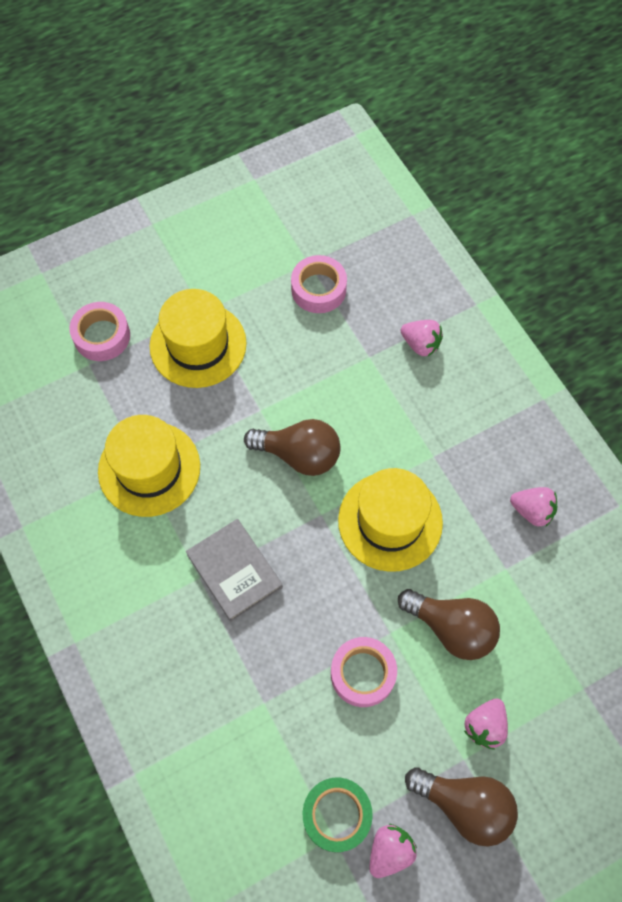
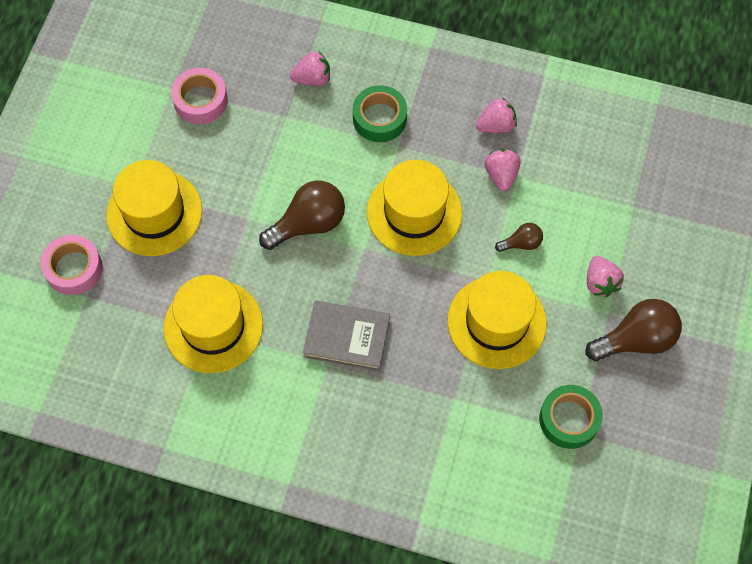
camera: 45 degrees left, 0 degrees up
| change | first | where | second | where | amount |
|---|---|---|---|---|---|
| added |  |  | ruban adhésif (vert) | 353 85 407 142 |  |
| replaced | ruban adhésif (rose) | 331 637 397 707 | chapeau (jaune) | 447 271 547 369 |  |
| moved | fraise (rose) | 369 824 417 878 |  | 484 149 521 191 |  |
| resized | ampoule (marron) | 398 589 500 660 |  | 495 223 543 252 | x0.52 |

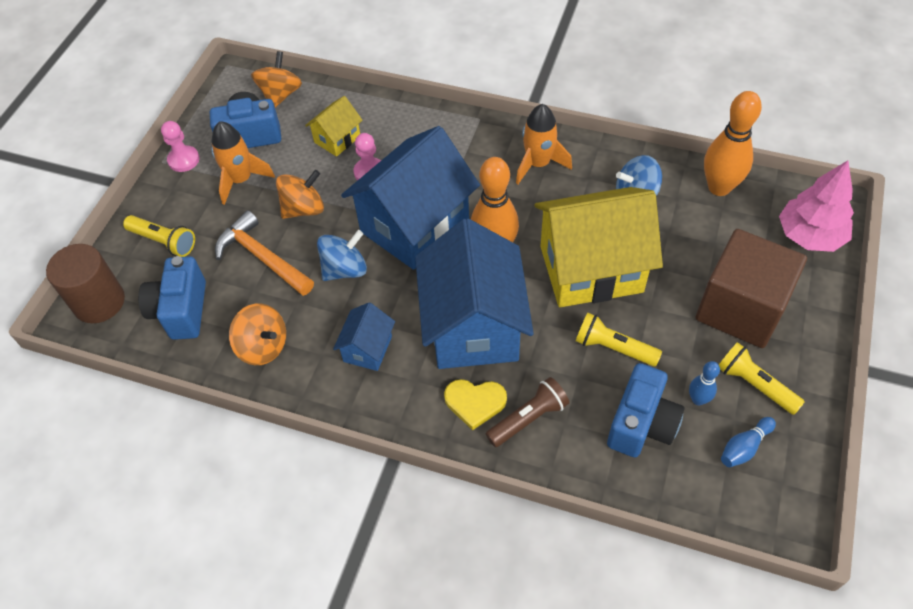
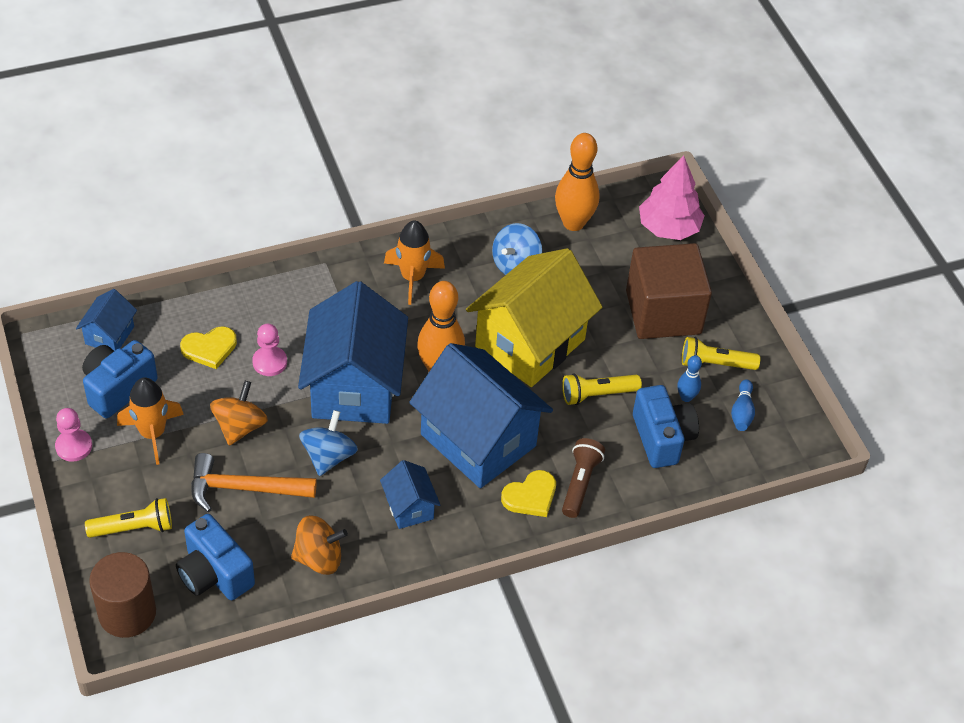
camera: 45 degrees left, 5 degrees down
| change | first | where | second | where | amount |
|---|---|---|---|---|---|
| replaced | toupie (orange) | 251 51 302 108 | maison (bleu) | 76 289 137 351 |  |
| replaced | maison (jaune) | 305 96 362 157 | cœur (jaune) | 180 326 237 369 |  |

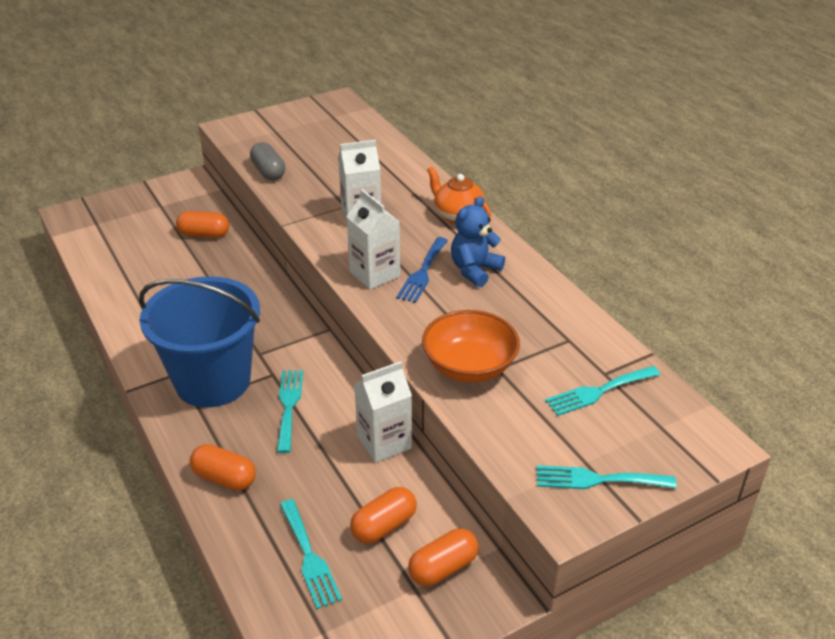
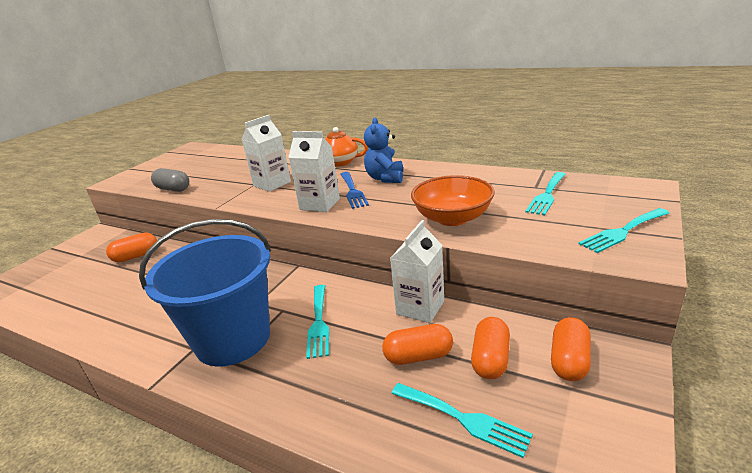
camera: 30 degrees left, 10 degrees down
| change | first | where | second | where | amount |
|---|---|---|---|---|---|
| turned | fourchette (turquoise) | 277 370 303 453 |  | 306 285 329 359 | 150 degrees counterclockwise |
| moved | gélule (orange) | 190 444 256 490 |  | 382 324 453 365 |  |

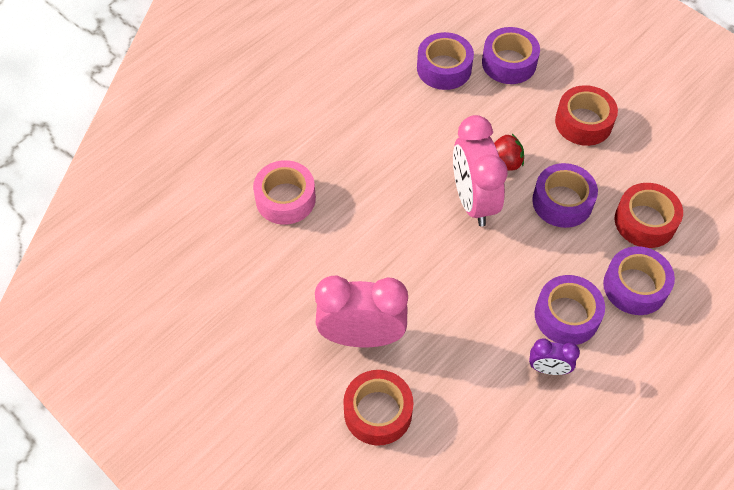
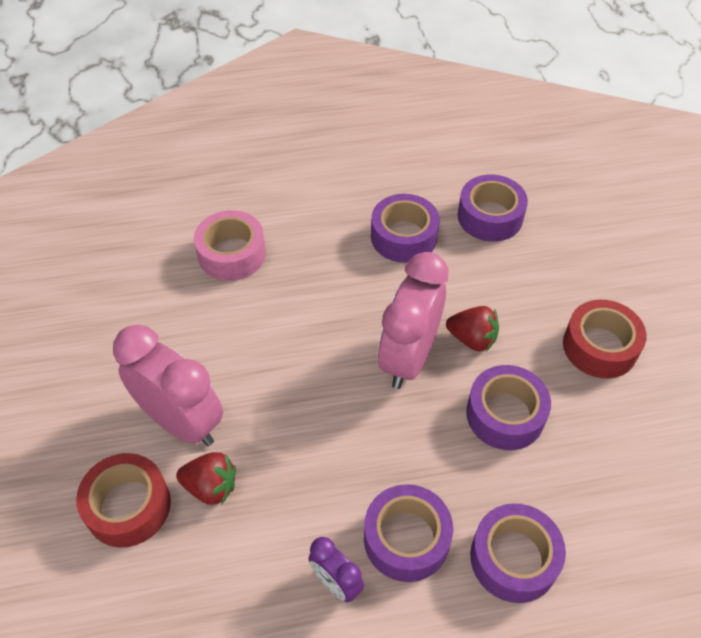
camera: 35 degrees right, 5 degrees down
| change | first | where | second | where | amount |
|---|---|---|---|---|---|
| added |  |  | fraise (rouge) | 176 452 236 505 |  |
| moved | ruban adhésif (violet) | 482 27 540 84 |  | 371 194 440 263 |  |
| removed | ruban adhésif (rouge) | 615 183 683 248 |  |  |  |

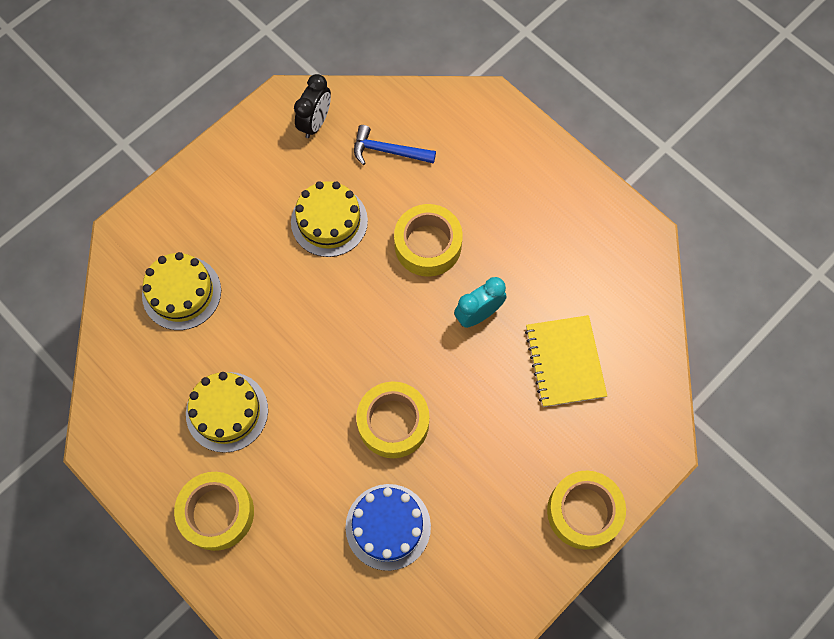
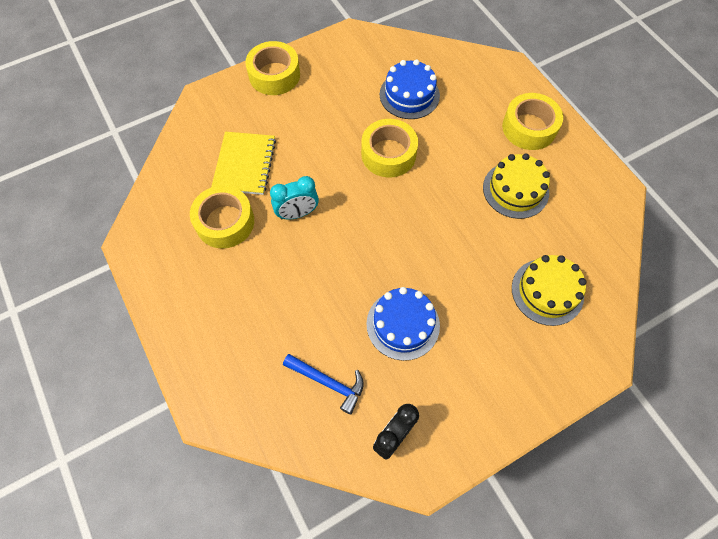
camera: 165 degrees left, 5 degrees down
| change | first | where | second | where | amount |
|---|---|---|---|---|---|
| moved | ruban adhésif (jaune) | 394 204 463 277 |  | 190 185 254 249 |  |
| recoloured | gâteau (jaune) | 291 181 368 257 | gâteau (bleu) | 366 287 440 361 |  |

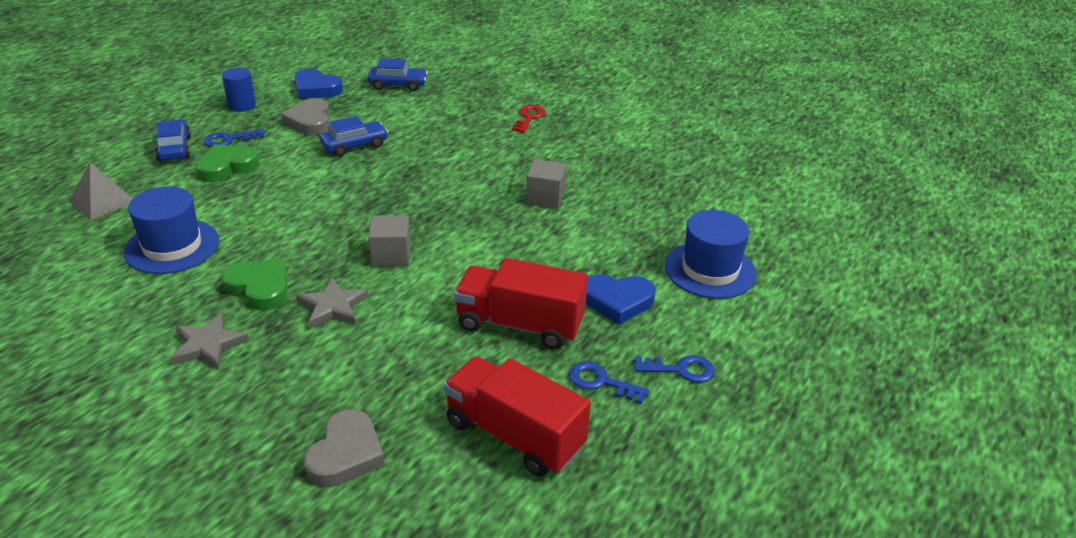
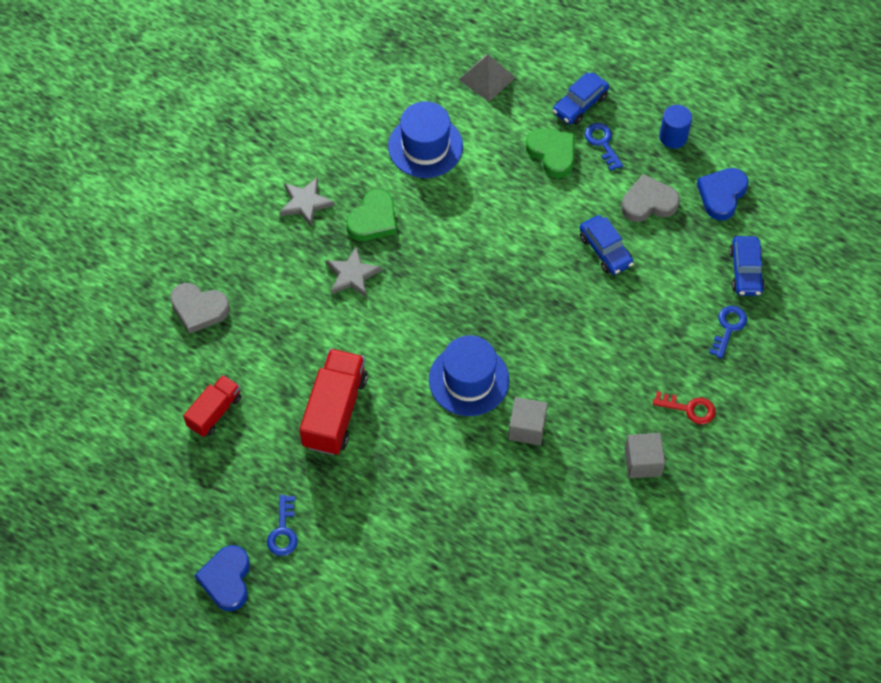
camera: 90 degrees right, 25 degrees up
| change | first | where | second | where | amount |
|---|---|---|---|---|---|
| resized | camion (rouge) | 444 356 591 477 |  | 183 375 241 437 | x0.61 |
| moved | cœur (bleu) | 586 274 656 324 |  | 195 545 250 611 |  |
| moved | chapeau (bleu) | 665 210 757 299 |  | 429 335 509 416 |  |
| turned | voiture (bleu) | 155 119 191 161 |  | 553 72 609 125 | 150 degrees clockwise |
| moved | cube (gris) | 368 215 411 266 |  | 624 433 665 478 |  |
| moved | clé (bleu) | 569 362 649 404 |  | 709 306 747 359 |  |

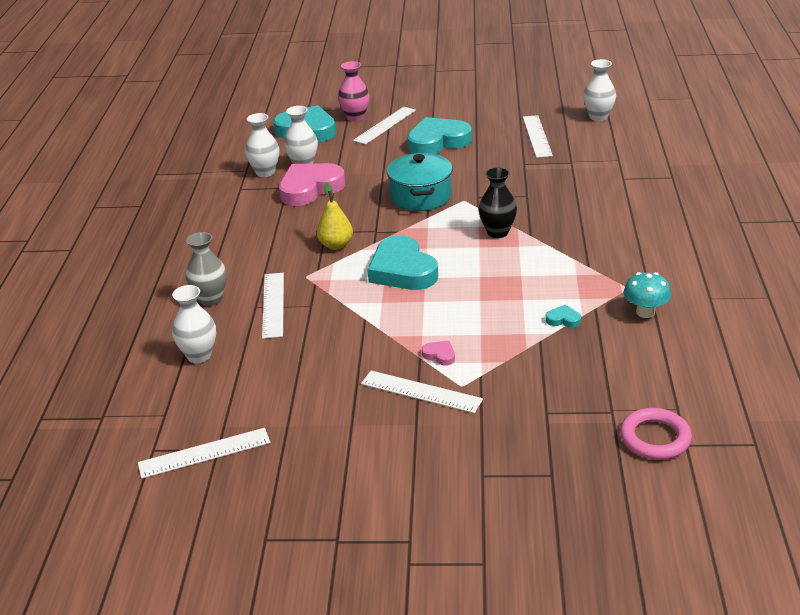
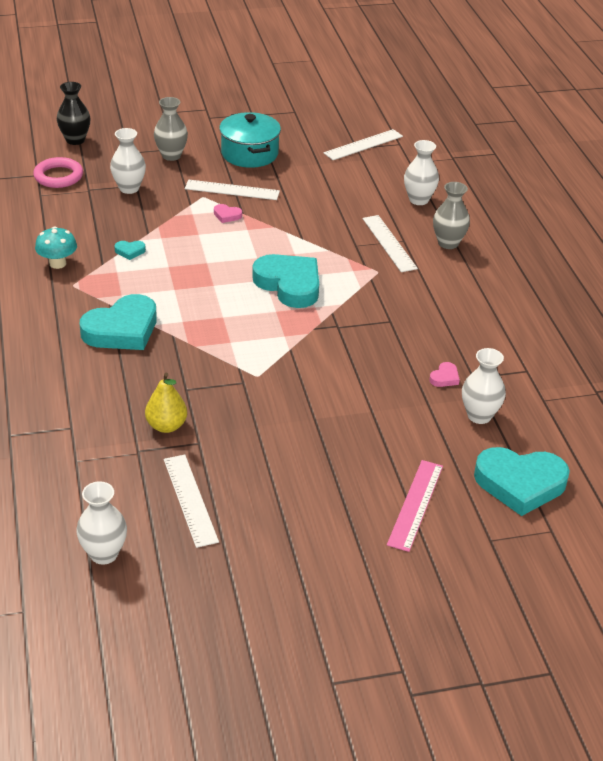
camera: 160 degrees right, 5 degrees up
| change | first | where | second | where | amount |
|---|---|---|---|---|---|
| moved | vase (noir) | 479 167 517 238 |  | 57 82 91 145 |  |
| moved | cœur (turquoise) | 407 117 472 154 |  | 80 294 157 350 |  |
| moved | vase (blanc) | 245 113 279 177 |  | 110 128 146 194 |  |
| moved | poire (jaune) | 317 182 353 250 |  | 145 373 187 433 |  |
| added |  |  | vase (gris) | 154 97 188 161 |  |
| moved | marmite (turquoise) | 387 153 453 211 |  | 219 112 281 168 |  |
| recoloured | règle (blanc) | 353 107 416 145 | règle (rose) | 387 460 443 552 |  |
| resized | cœur (rose) | 279 163 345 206 |  | 429 362 460 387 | x0.41 |
| removed | vase (rose) | 338 61 370 121 |  |  |  |

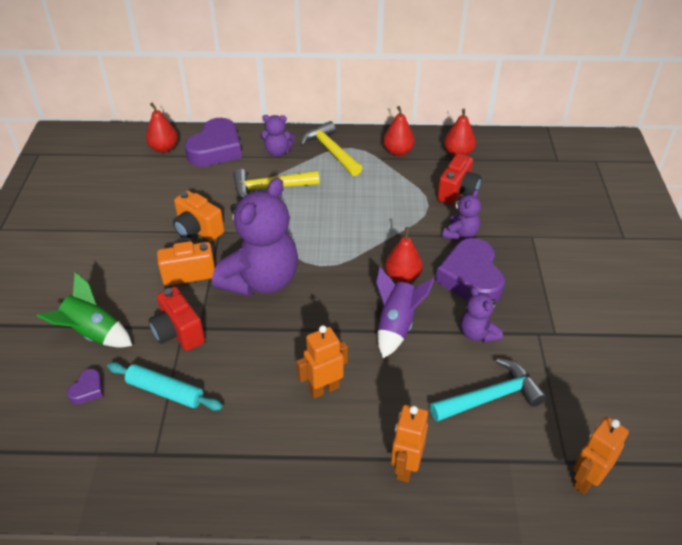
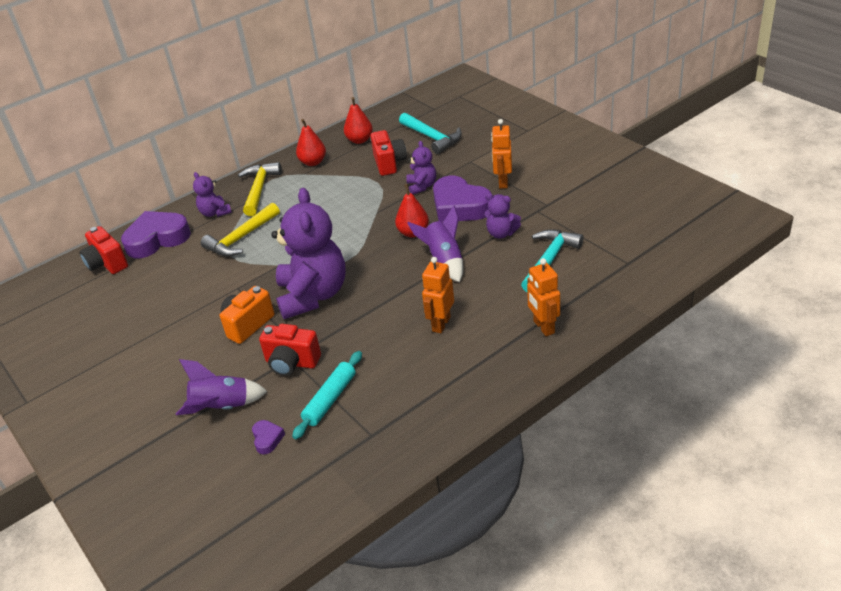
camera: 35 degrees left, 5 degrees down
| change | first | where | second | where | amount |
|---|---|---|---|---|---|
| replaced | poire (rouge) | 146 103 178 153 | appareil photo (rouge) | 79 226 128 274 |  |
| turned | cœur (violet) | 185 118 242 167 |  | 121 211 191 258 | 105 degrees counterclockwise |
| recoloured | fusée (vert) | 37 272 132 348 | fusée (violet) | 176 359 268 415 |  |
| turned | ours en peluche (violet) | 260 115 295 157 |  | 193 172 232 217 | 90 degrees clockwise |
| turned | marteau (jaune) | 300 121 362 176 |  | 238 162 282 216 | 75 degrees clockwise |
| turned | rouleau à pâtisserie (turquoise) | 107 362 223 411 |  | 292 351 362 440 | 45 degrees counterclockwise |
| added |  |  | marteau (turquoise) | 399 113 462 154 |  |
| moved | robot (orange) | 573 417 629 495 |  | 491 119 512 189 |  |
| removed | appareil photo (orange) | 173 191 224 241 |  |  |  |

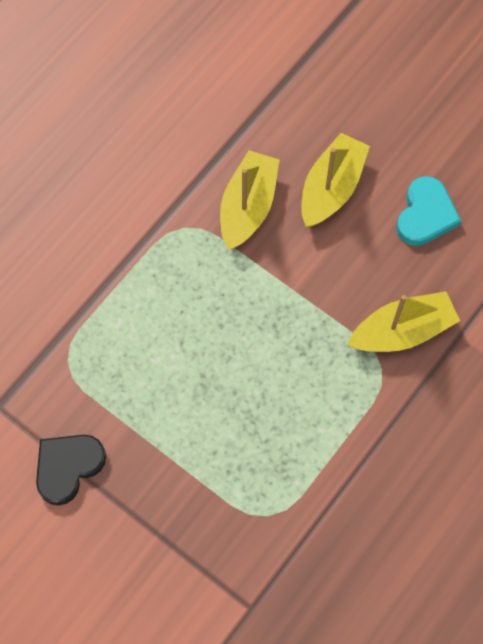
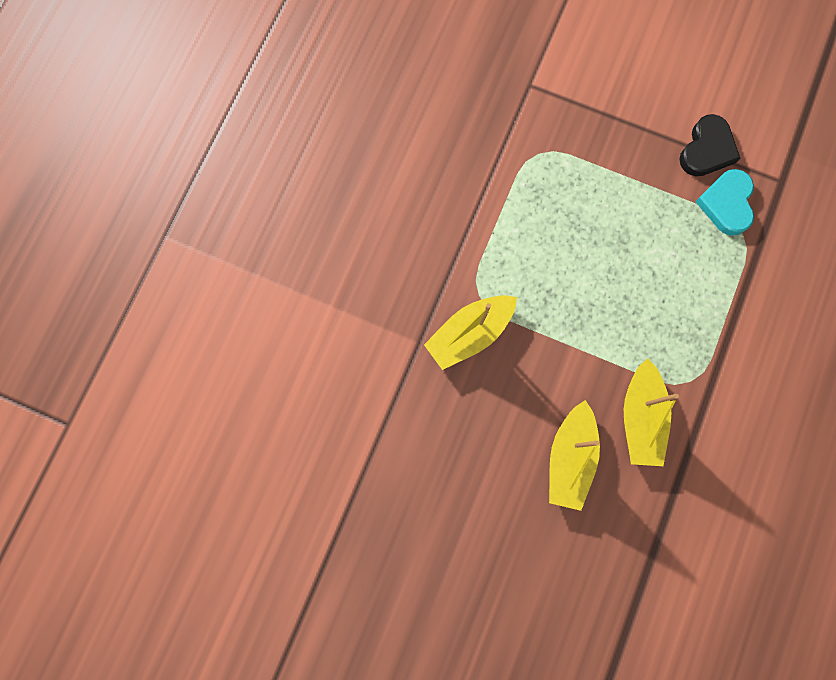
camera: 165 degrees right, 10 degrees up
| change | first | where | second | where | amount |
|---|---|---|---|---|---|
| moved | cœur (turquoise) | 396 176 461 246 |  | 695 169 754 236 |  |

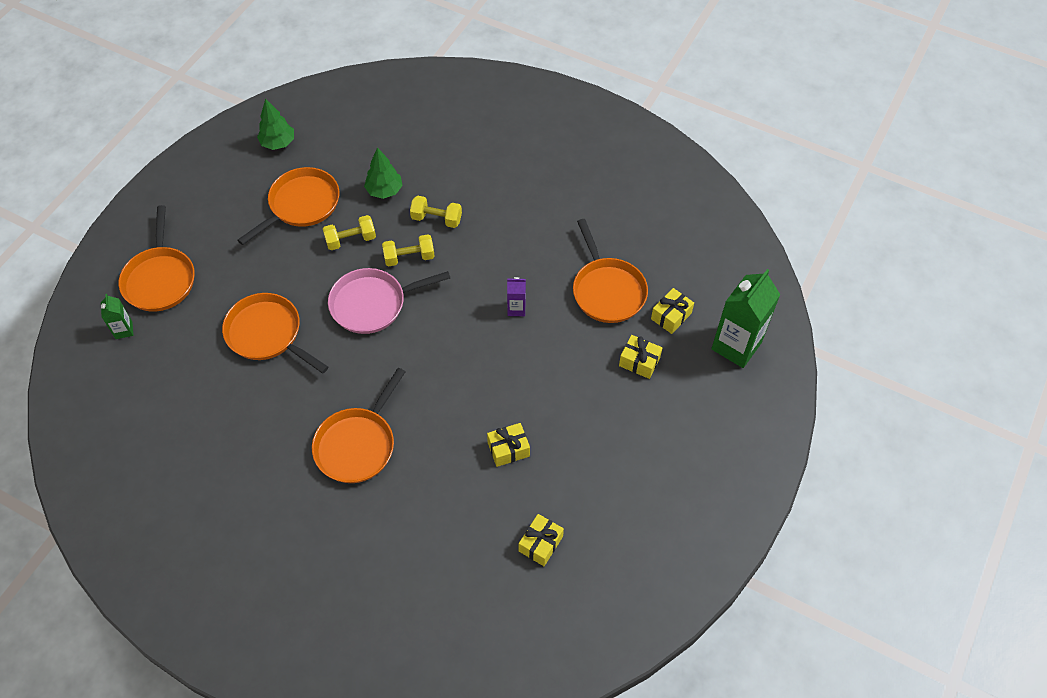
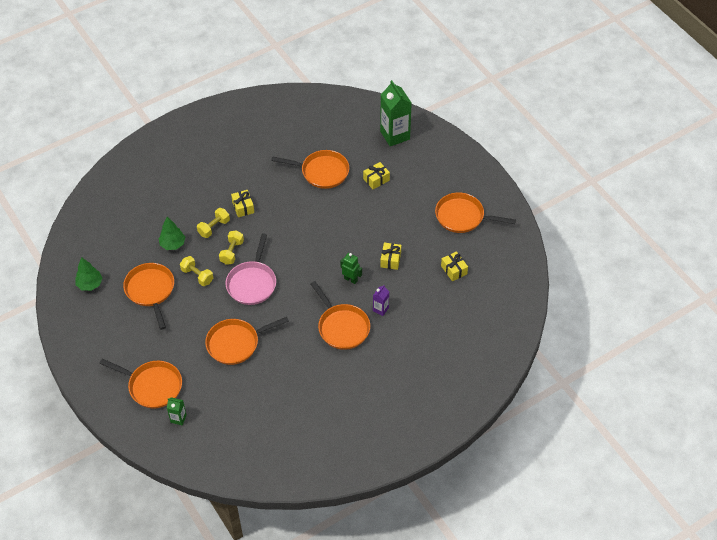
camera: 60 degrees left, 5 degrees down
| change | first | where | second | where | amount |
|---|---|---|---|---|---|
| turned | haltère (jaune) | 323 215 376 250 |  | 180 256 213 286 | 60 degrees counterclockwise |
| moved | cadeau (jaune) | 651 288 694 334 |  | 231 190 254 217 |  |
| added |  |  | robot (vert) | 340 253 362 284 |  |
| moved | brique de lait (violet) | 507 277 526 316 |  | 373 285 389 316 |  |
| added |  |  | poêle (orange) | 435 192 516 233 |  |

